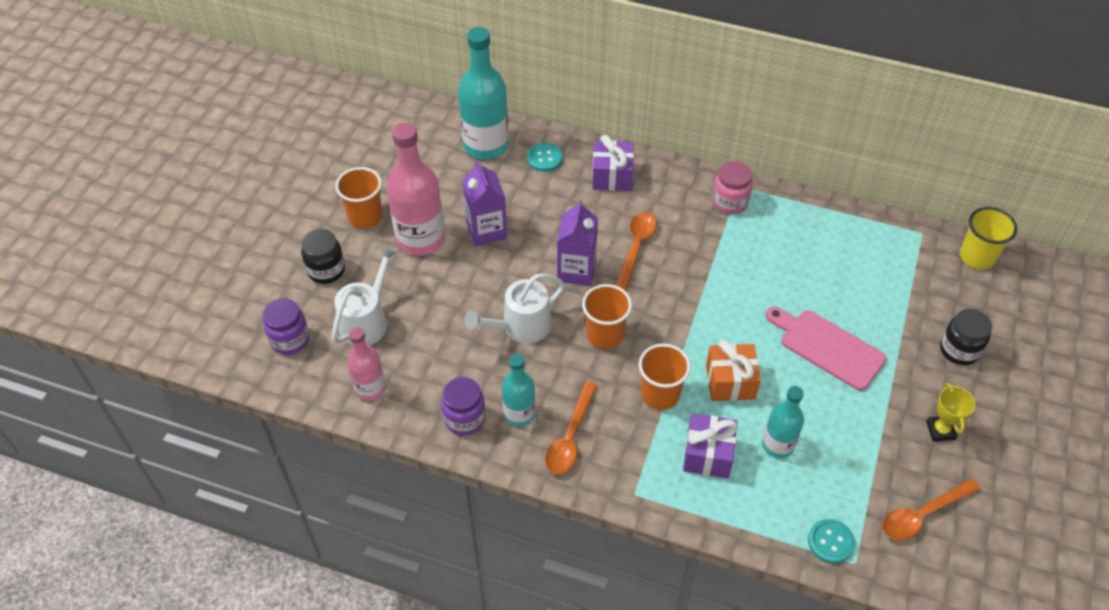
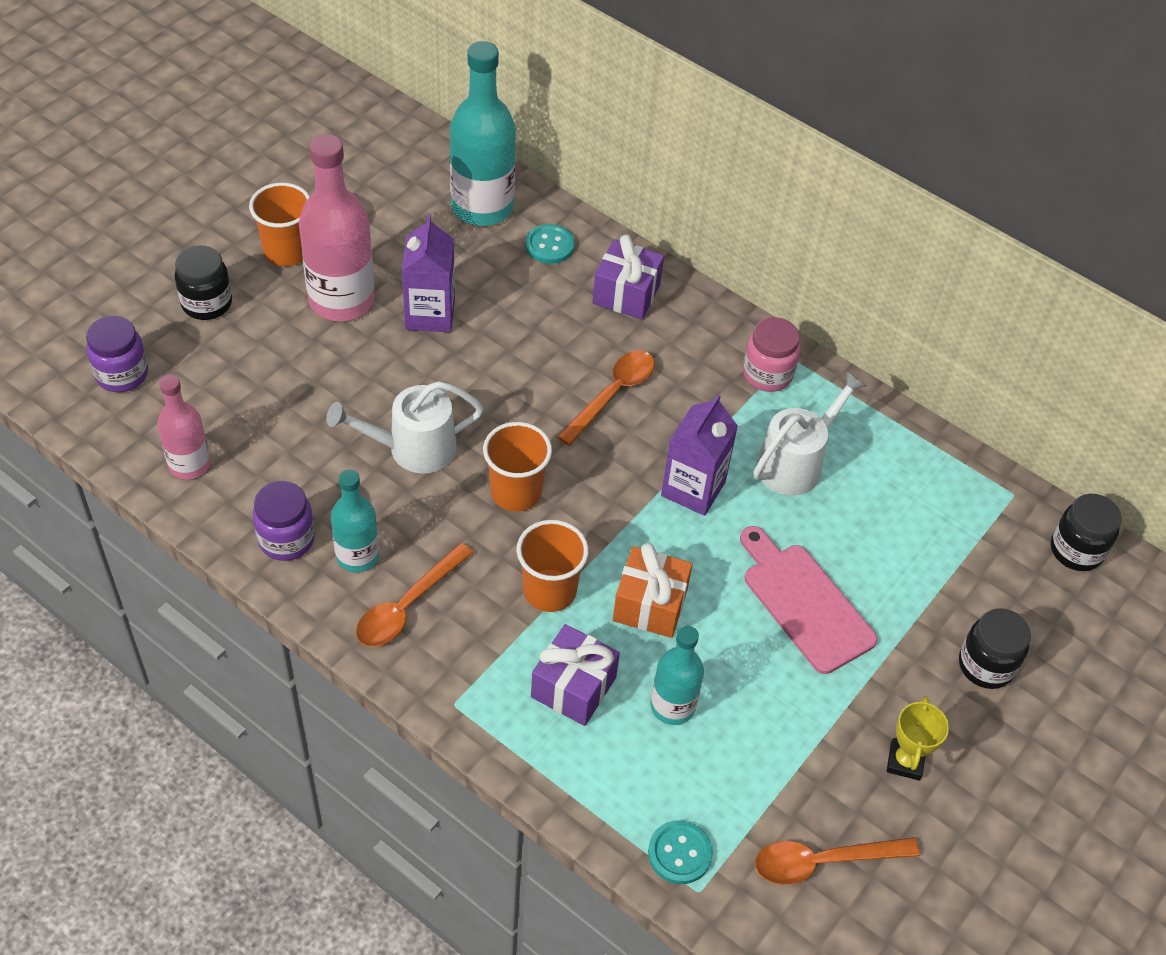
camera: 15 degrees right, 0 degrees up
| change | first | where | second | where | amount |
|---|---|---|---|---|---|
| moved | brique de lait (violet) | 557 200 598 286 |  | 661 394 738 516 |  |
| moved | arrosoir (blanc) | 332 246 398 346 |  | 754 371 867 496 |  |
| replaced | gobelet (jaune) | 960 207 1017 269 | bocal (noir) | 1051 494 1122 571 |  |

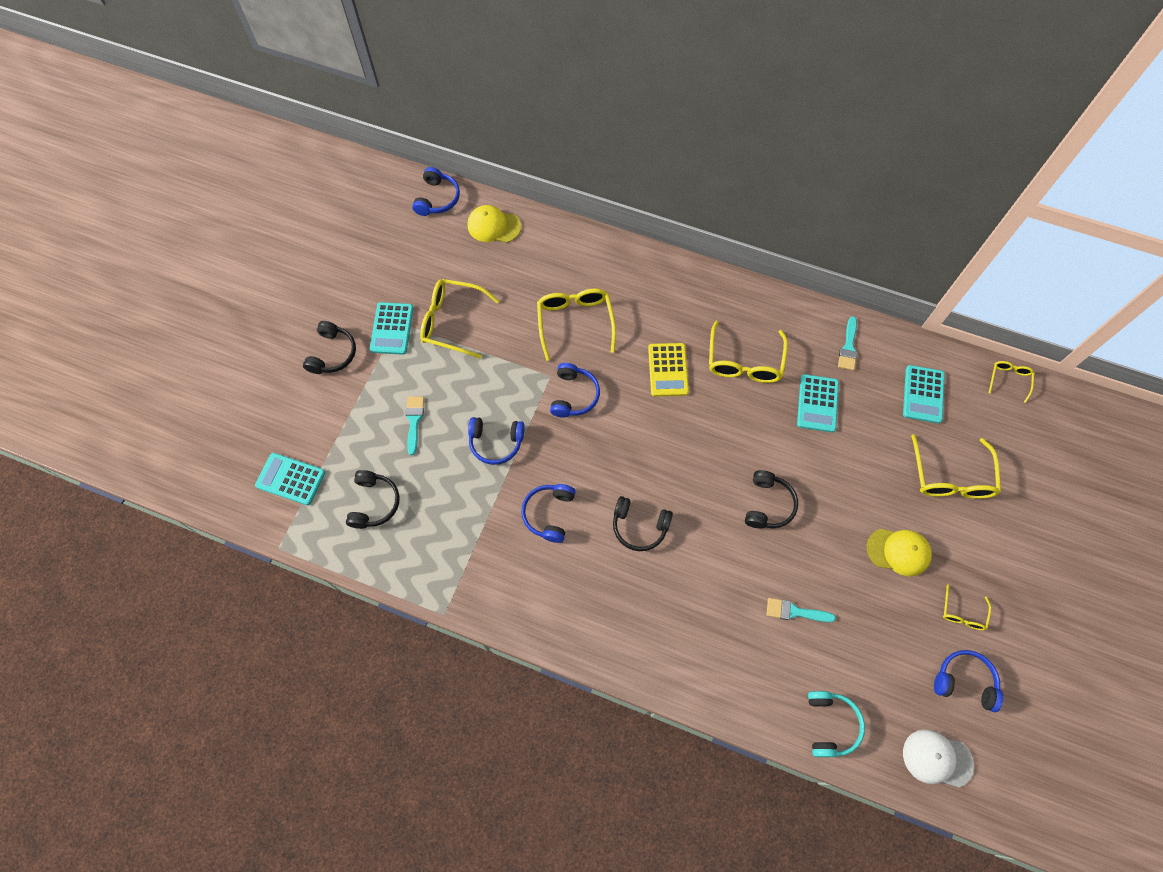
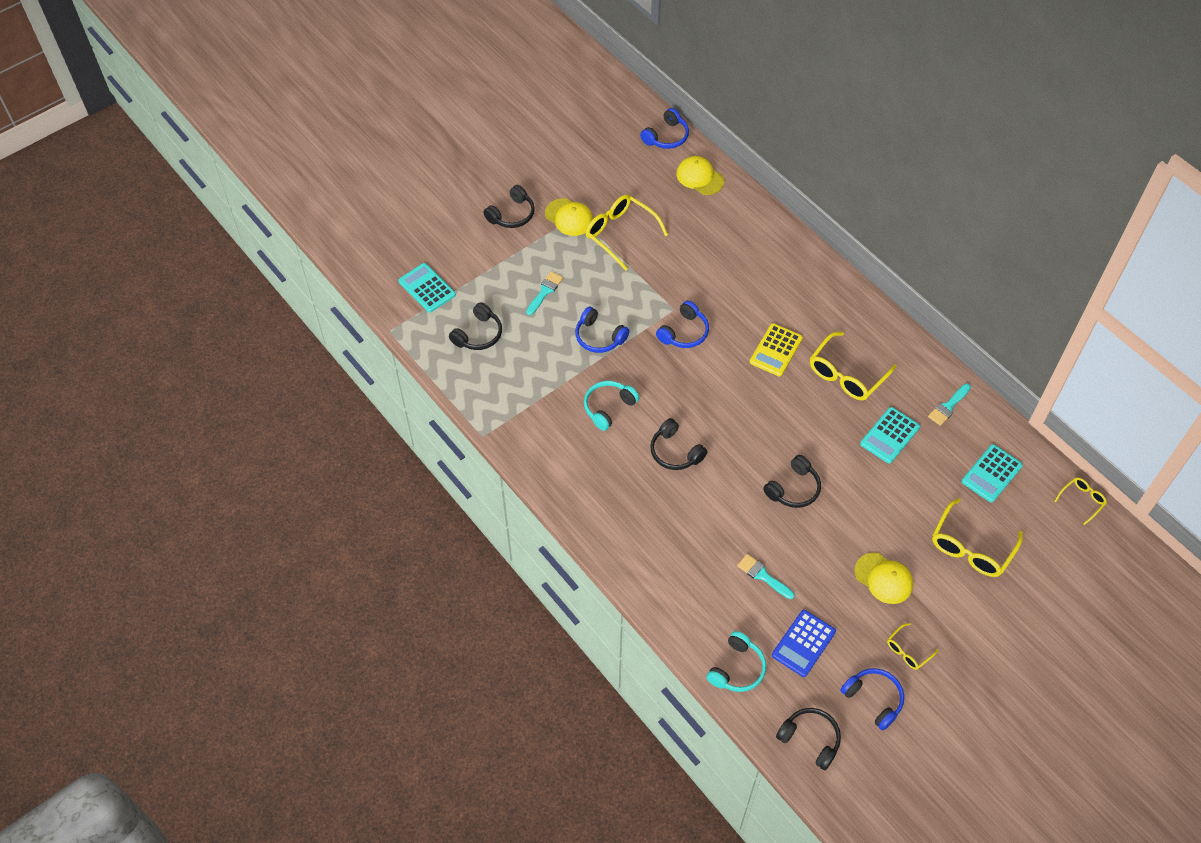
camera: 30 degrees right, 10 degrees down
| change | first | where | second | where | amount |
|---|---|---|---|---|---|
| replaced | calculatrice (turquoise) | 370 302 414 355 | casquette (jaune) | 545 198 593 236 |  |
| recoloured | casque audio (bleu) | 521 484 576 543 | casque audio (turquoise) | 584 381 639 431 |  |
| added |  |  | calculatrice (bleu) | 772 610 836 677 |  |
| replaced | casquette (blanc) | 903 729 974 788 | casque audio (noir) | 776 708 841 770 |  |
| removed | lunettes (jaune) | 537 288 616 361 |  |  |  |

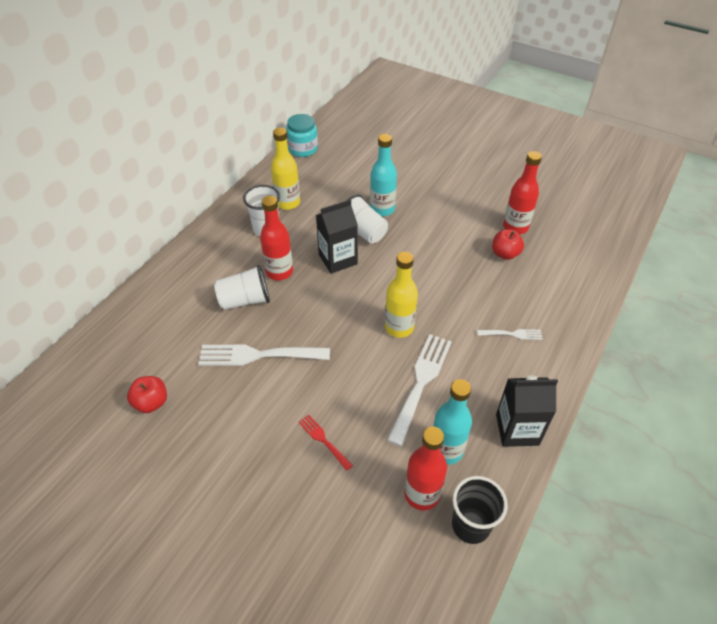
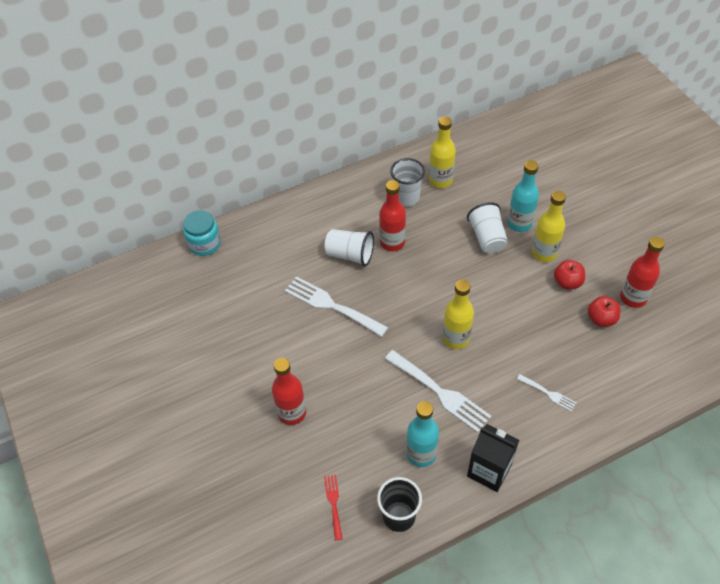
camera: 35 degrees right, 5 degrees up
| change | first | where | second | where | amount |
|---|---|---|---|---|---|
| moved | bocal (turquoise) | 286 114 318 157 |  | 183 210 221 256 |  |
| moved | bouteille (rouge) | 404 427 447 510 |  | 272 358 306 425 |  |
| moved | fourchette (rouge) | 298 415 353 471 |  | 324 475 342 540 |  |
| turned | fourchette (blanc) | 387 334 452 446 |  | 385 350 491 433 | 75 degrees clockwise |
| added |  |  | bouteille (jaune) | 532 191 566 262 |  |
| moved | pomme (rouge) | 127 376 167 413 |  | 554 260 585 290 |  |
| removed | brique de lait (noir) | 316 200 358 274 |  |  |  |

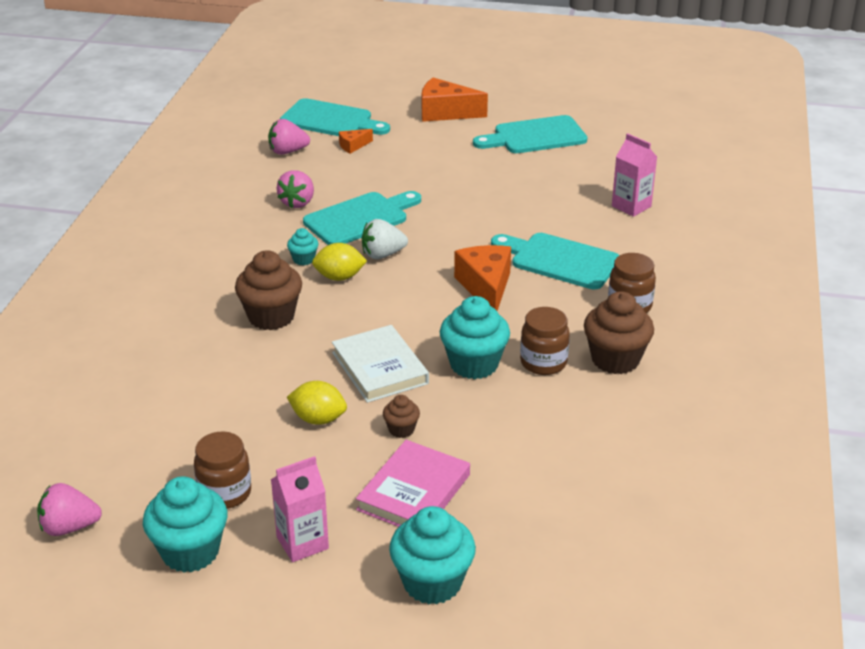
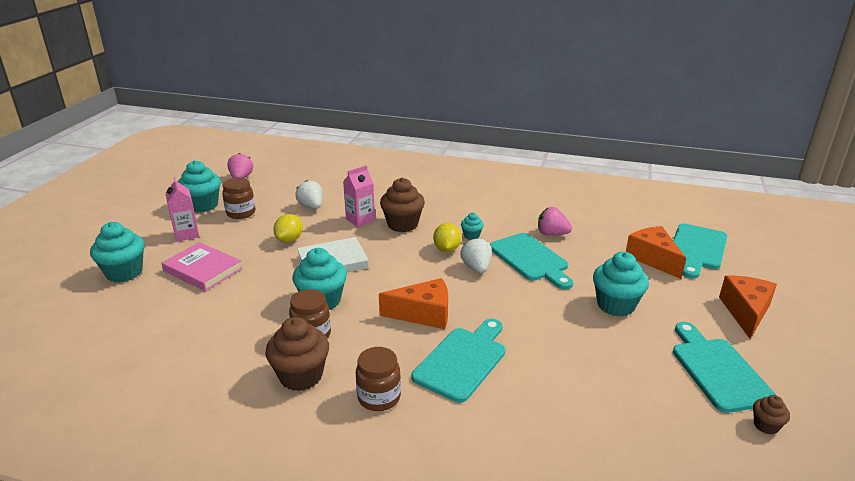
camera: 95 degrees right, 5 degrees down
| change | first | where | second | where | amount |
|---|---|---|---|---|---|
| added |  |  | fraise (blanc) | 295 180 323 209 |  |
| moved | brique de lait (rose) | 612 133 657 217 |  | 343 165 375 227 |  |
| added |  |  | muffin (turquoise) | 593 252 649 317 |  |
| resized | fromage (orange) | 339 129 373 154 |  | 626 226 686 279 | x2.00 |
| moved | muffin (marron) | 383 395 420 438 |  | 753 395 790 434 |  |
| removed | fraise (rose) | 268 119 310 155 |  |  |  |

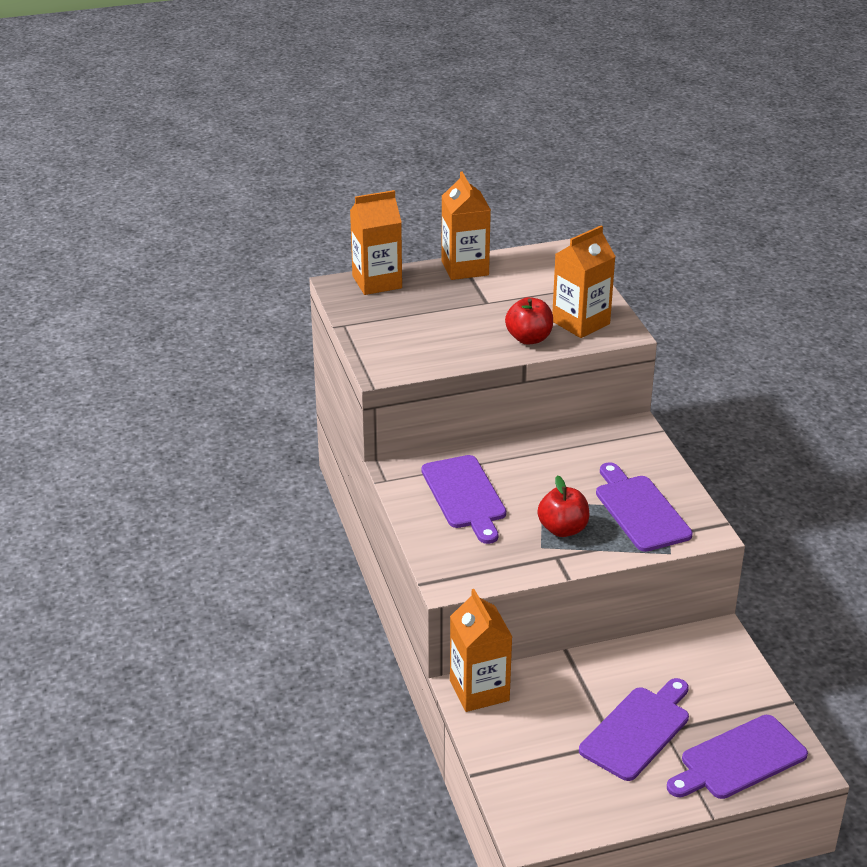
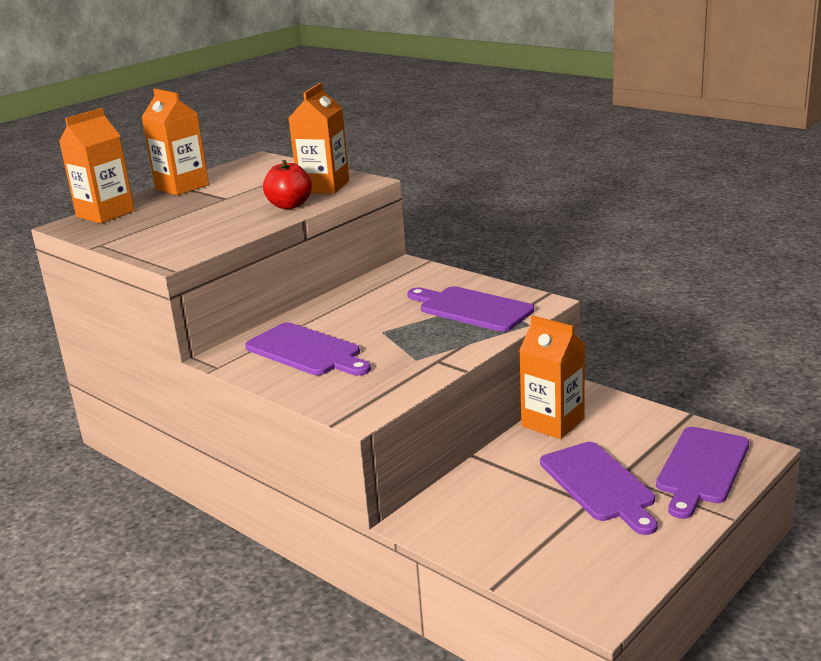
camera: 30 degrees left, 10 degrees down
| change | first | where | second | where | amount |
|---|---|---|---|---|---|
| moved | brique de lait (orange) | 450 589 512 712 |  | 519 315 585 439 |  |
| turned | planche à découper (violet) | 579 678 689 781 |  | 540 442 658 535 | 150 degrees clockwise |
| removed | pomme (rouge) | 537 475 589 537 |  |  |  |

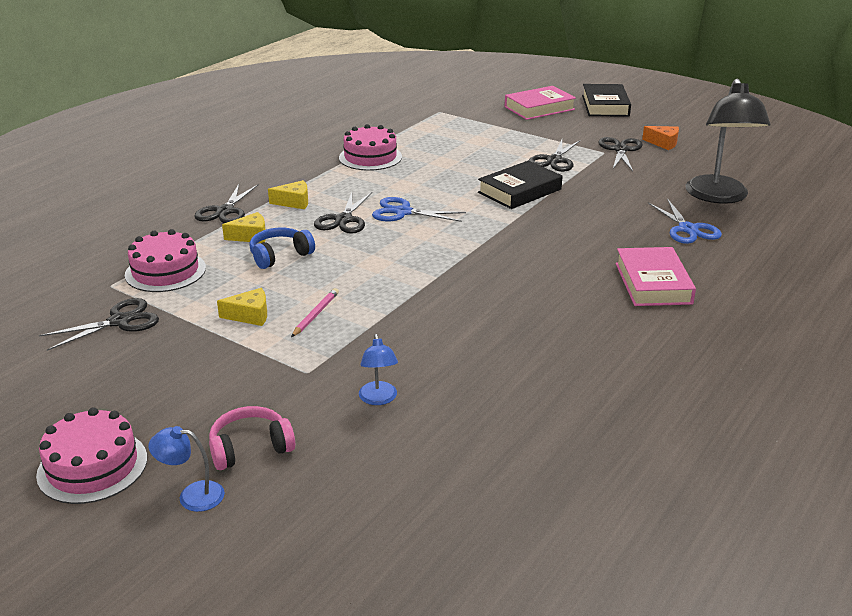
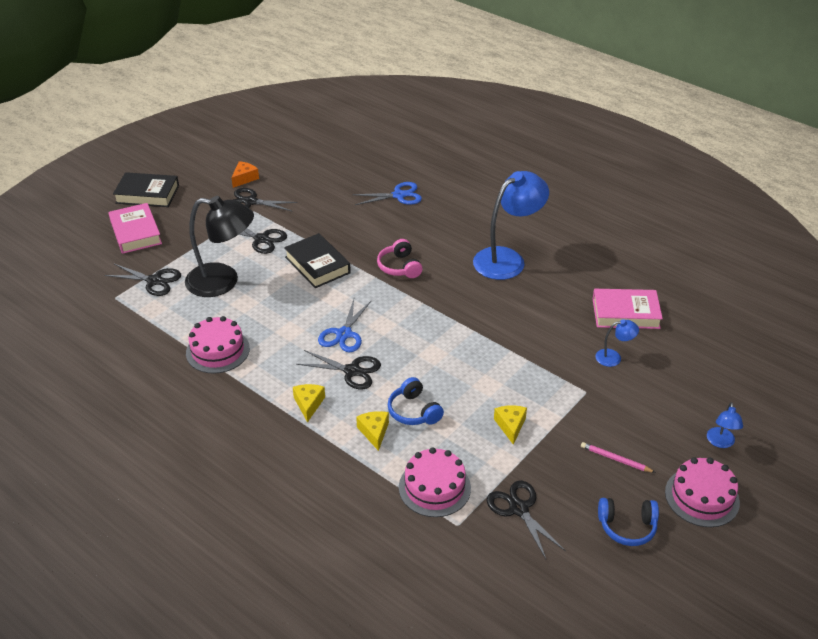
camera: 85 degrees left, 10 degrees up
| change | first | where | second | where | amount |
|---|---|---|---|---|---|
| moved | ciseaux (noir) | 194 184 259 223 |  | 105 264 181 296 |  |
| moved | lampe (noir) | 685 79 771 204 |  | 185 196 254 297 |  |
| moved | casque audio (rose) | 209 406 295 470 |  | 377 239 423 278 |  |
| added |  |  | lampe (bleu) | 473 171 549 280 |  |
| moved | crayon (rose) | 291 288 339 337 |  | 581 442 656 473 |  |
| moved | livre (rose) | 615 247 696 306 |  | 593 289 663 329 |  |
| added |  |  | casque audio (bleu) | 598 498 659 546 |  |

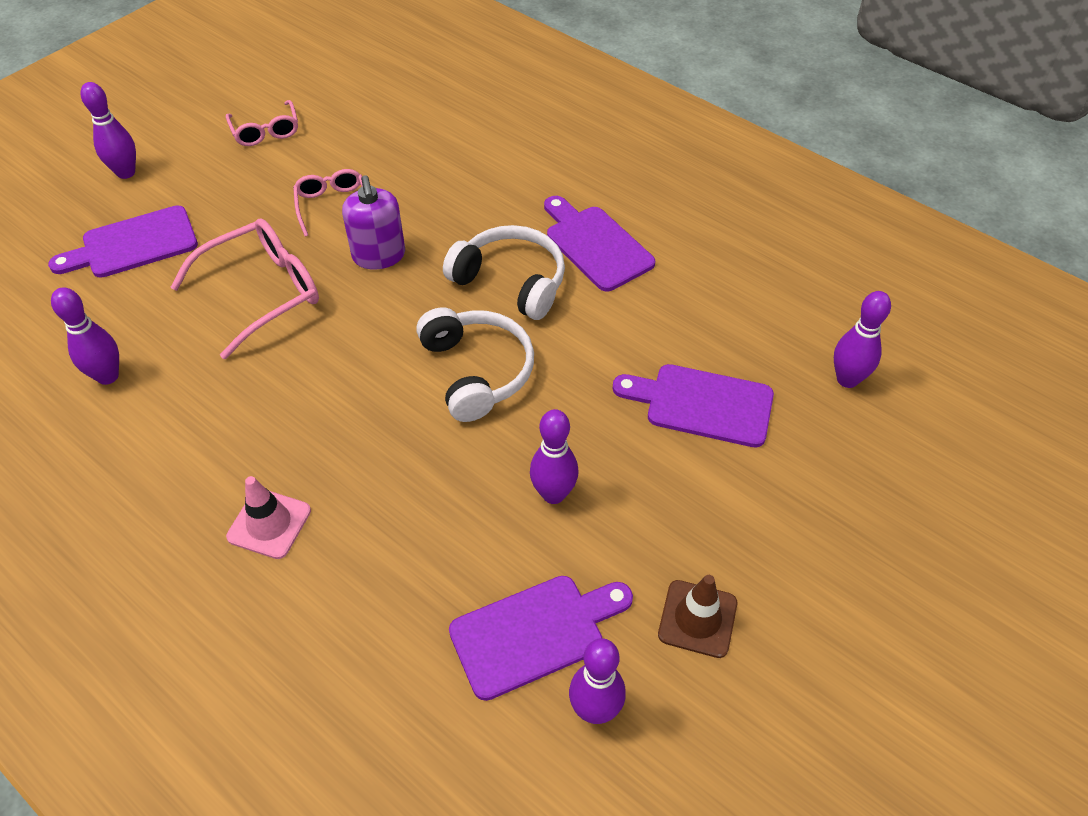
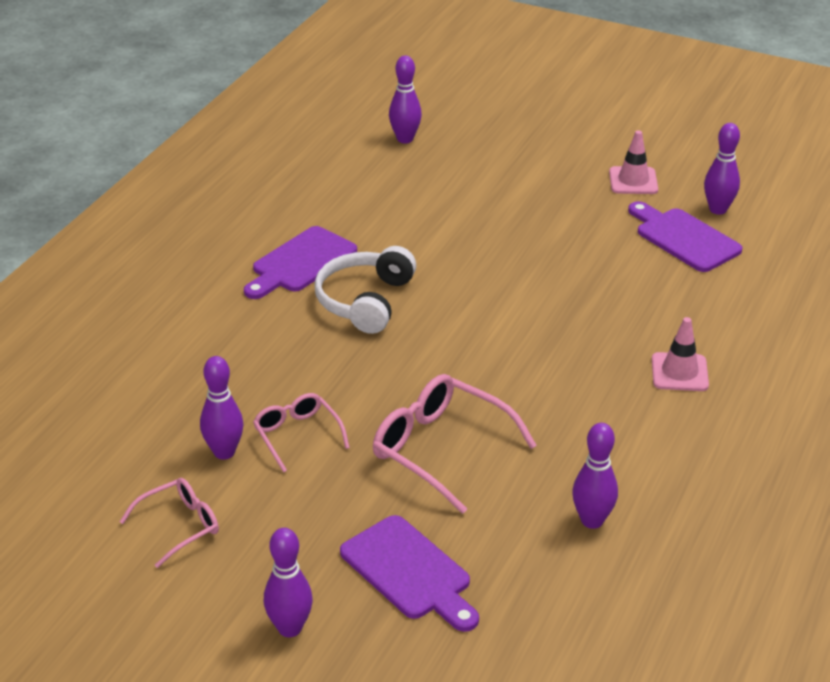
camera: 105 degrees left, 15 degrees down
| change | first | where | second | where | amount |
|---|---|---|---|---|---|
| moved | quille (violet) | 530 409 579 504 |  | 200 356 244 459 |  |
| turned | lunettes (rose) | 293 169 363 236 |  | 253 393 350 473 | 90 degrees clockwise |
| recoloured | cône de chantier (marron) | 658 575 737 658 | cône de chantier (rose) | 609 130 658 194 |  |
| removed | distributeur de savon (violet) | 342 175 405 270 |  |  |  |
| removed | casque audio (blanc) | 416 307 534 422 |  |  |  |
| removed | planche à découper (violet) | 613 364 774 448 |  |  |  |

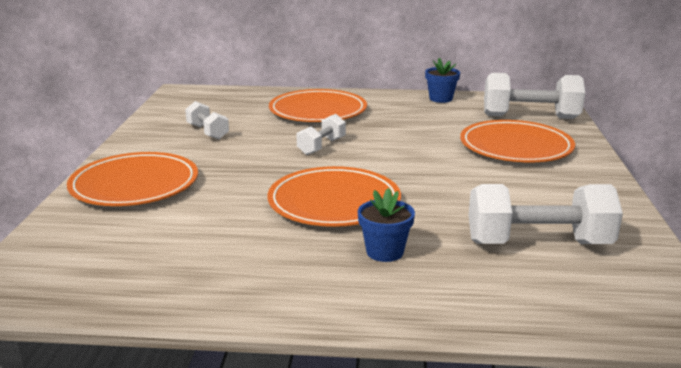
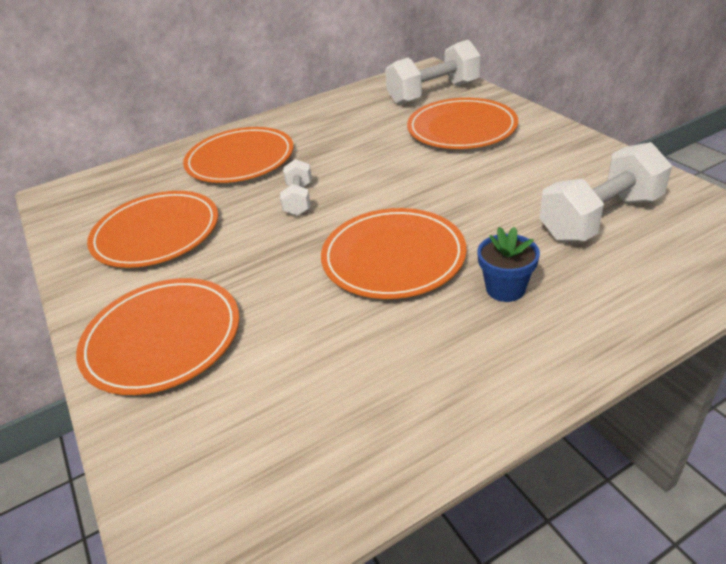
camera: 30 degrees left, 15 degrees up
| change | first | where | second | where | amount |
|---|---|---|---|---|---|
| replaced | haltère (blanc) | 185 101 229 139 | assiette (orange) | 87 191 218 268 |  |
| removed | pot de fleurs (bleu) | 425 58 460 103 |  |  |  |

